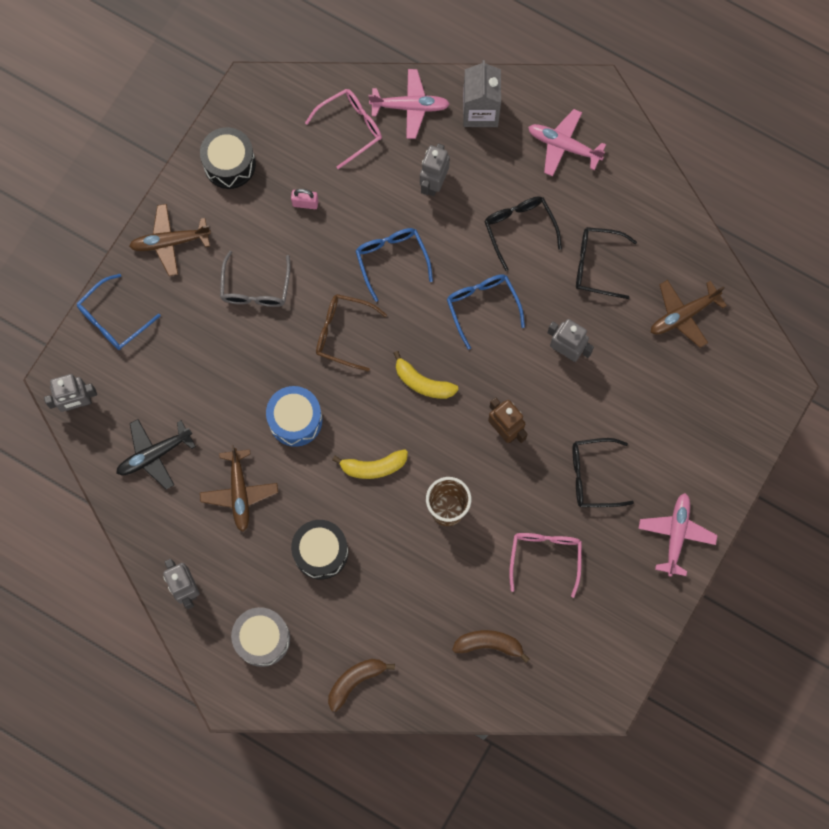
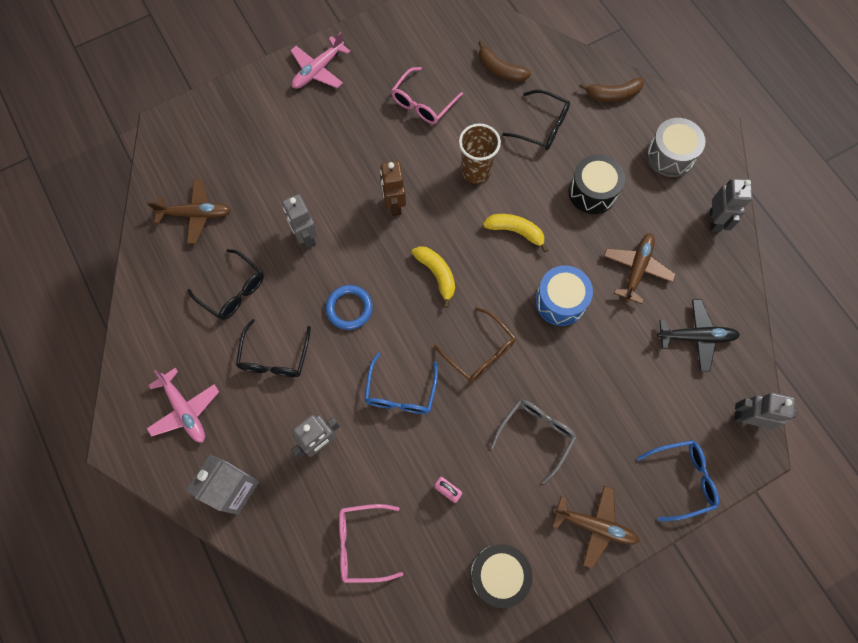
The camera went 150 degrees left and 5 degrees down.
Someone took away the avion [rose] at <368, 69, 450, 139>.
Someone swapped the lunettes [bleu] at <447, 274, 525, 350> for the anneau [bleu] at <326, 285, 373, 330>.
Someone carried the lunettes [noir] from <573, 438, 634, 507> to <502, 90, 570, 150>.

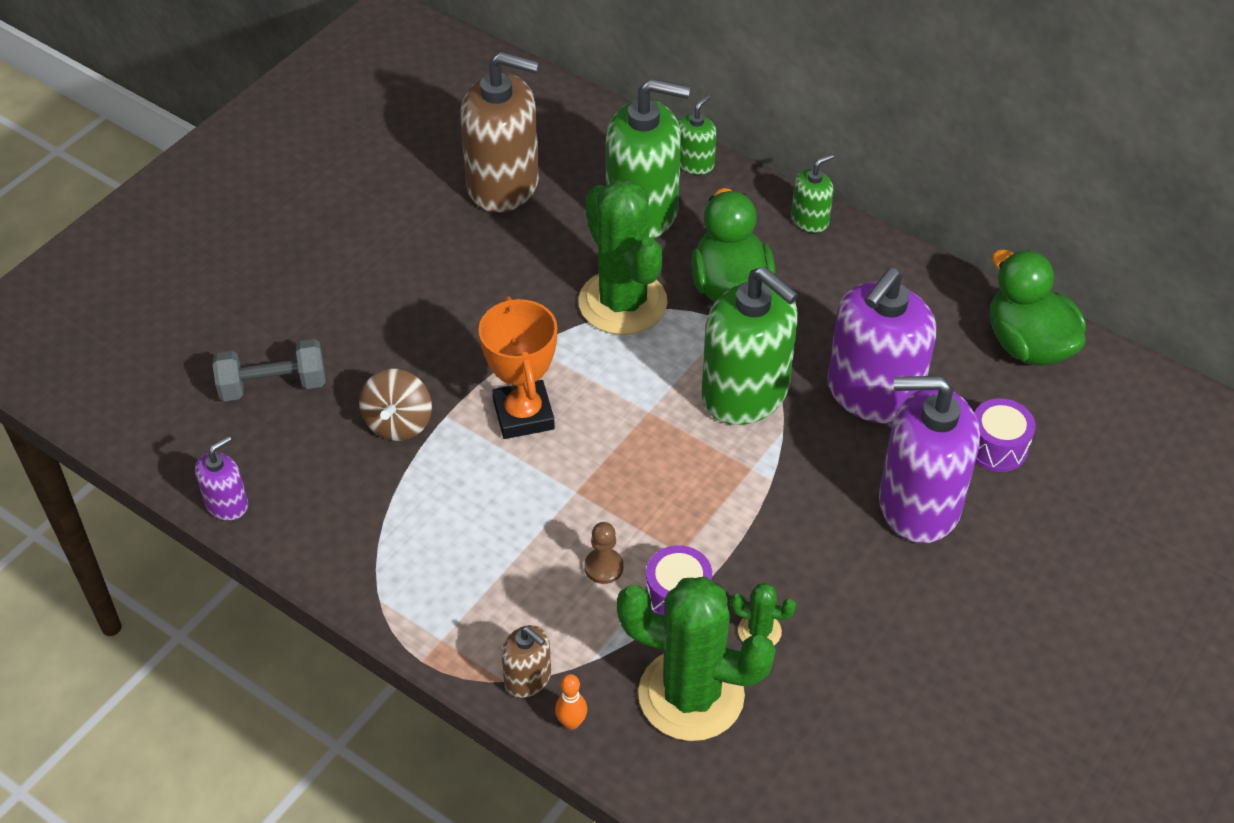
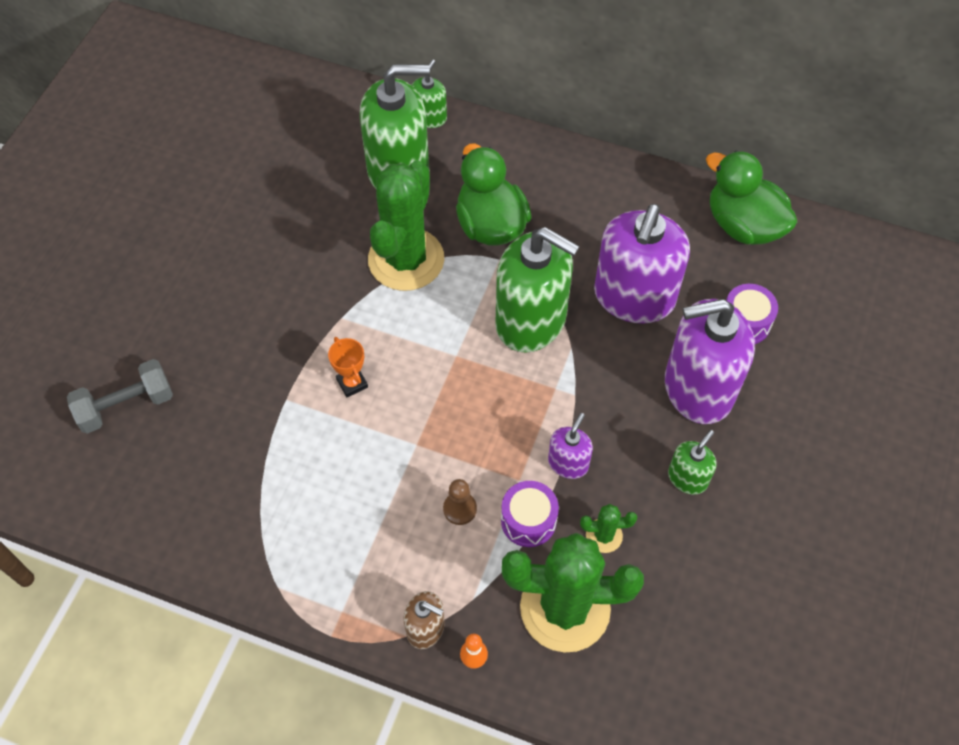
The camera went 15 degrees left and 10 degrees up.
Someone took away the distributeur de savon [marron] at <460, 52, 539, 213>.
Someone carried the distributeur de savon [vert] from <791, 154, 834, 233> to <668, 430, 717, 495>.
Someone rotated the cactus [vert] at <578, 179, 668, 335> by 60 degrees clockwise.
Someone scaled the trophée [orange] at <478, 296, 557, 439> by 0.53.
Someone took away the toupie [marron] at <359, 369, 432, 441>.
Someone carried the distributeur de savon [violet] from <195, 436, 248, 521> to <548, 413, 593, 479>.

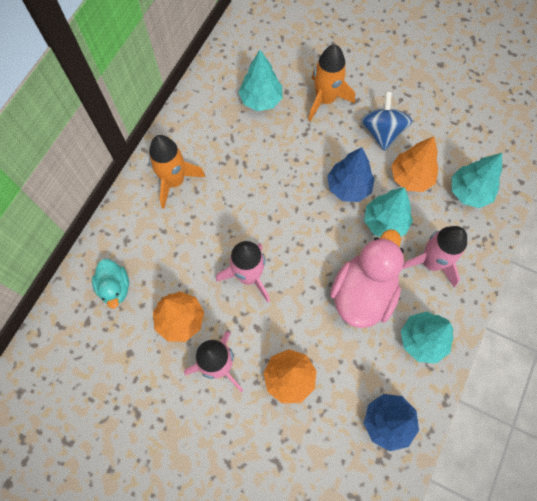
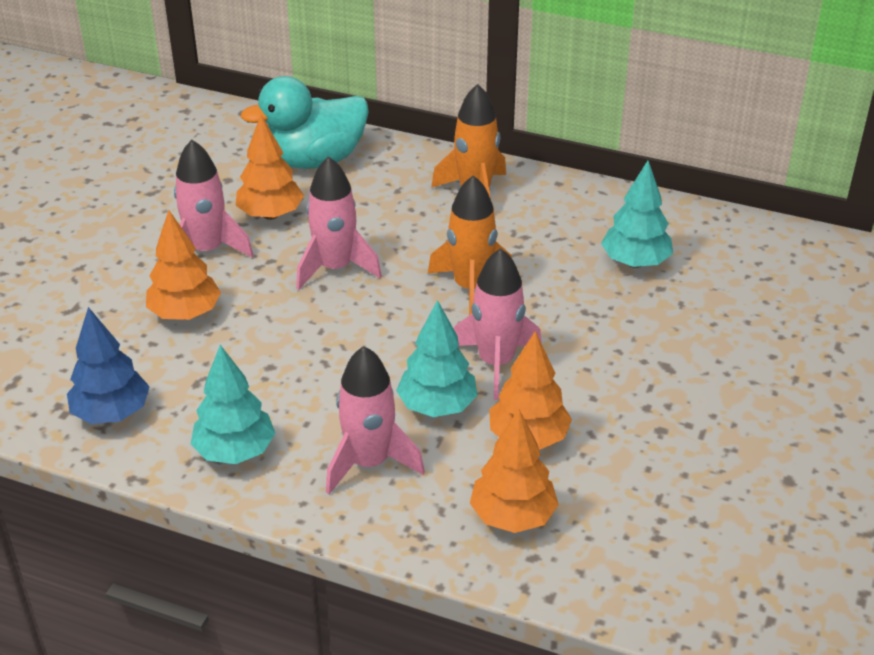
The camera went 85 degrees right and 30 degrees down.
Someone carried the fusée [orange] from <308, 44, 355, 121> to <428, 175, 512, 315>.
Someone took away the toupie [bleu] at <361, 92, 412, 151>.
Someone swapped the arbre [bleu] at <327, 147, 375, 202> for the fusée [rose] at <454, 248, 542, 400>.
Someone repainted the arbre [turquoise] at <452, 153, 502, 208>, which became the arbre [orange] at <470, 409, 559, 533>.
Someone took away the canard [rose] at <330, 229, 404, 328>.
Someone scaled the canard [turquoise] at <92, 259, 129, 309> by 1.82.

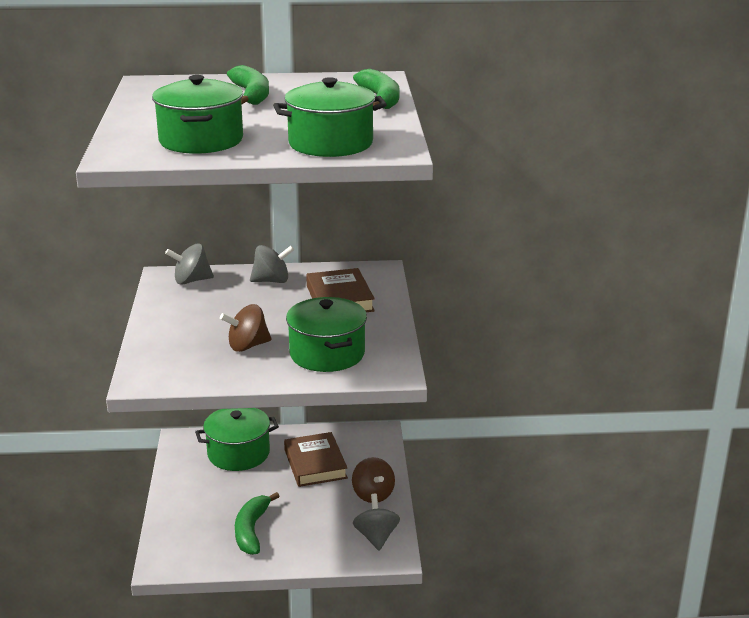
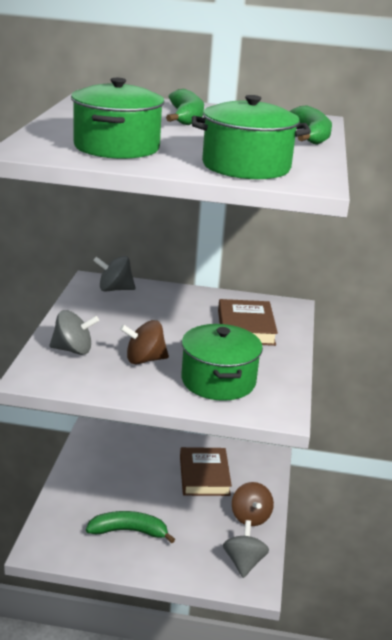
The camera went 10 degrees right and 0 degrees up.
Someone carried the toupie [gris] from <250, 245, 294, 283> to <49, 310, 99, 355>.
Someone took away the marmite [vert] at <195, 408, 279, 471>.
Someone rotated the banane [vert] at <235, 492, 280, 555> by 75 degrees clockwise.

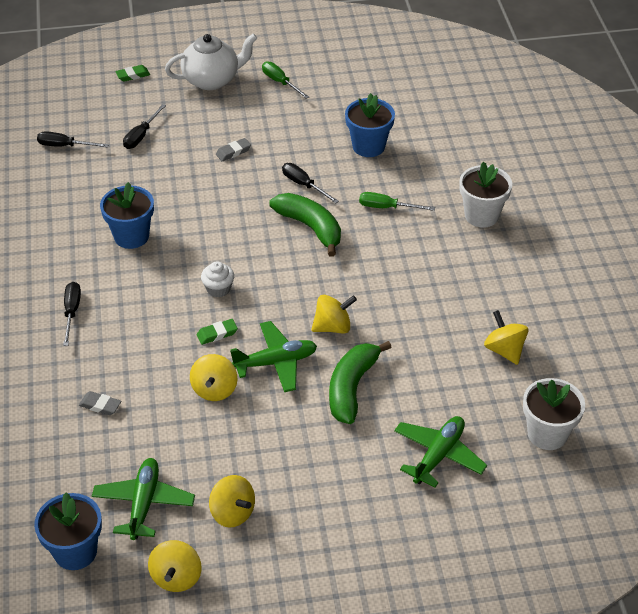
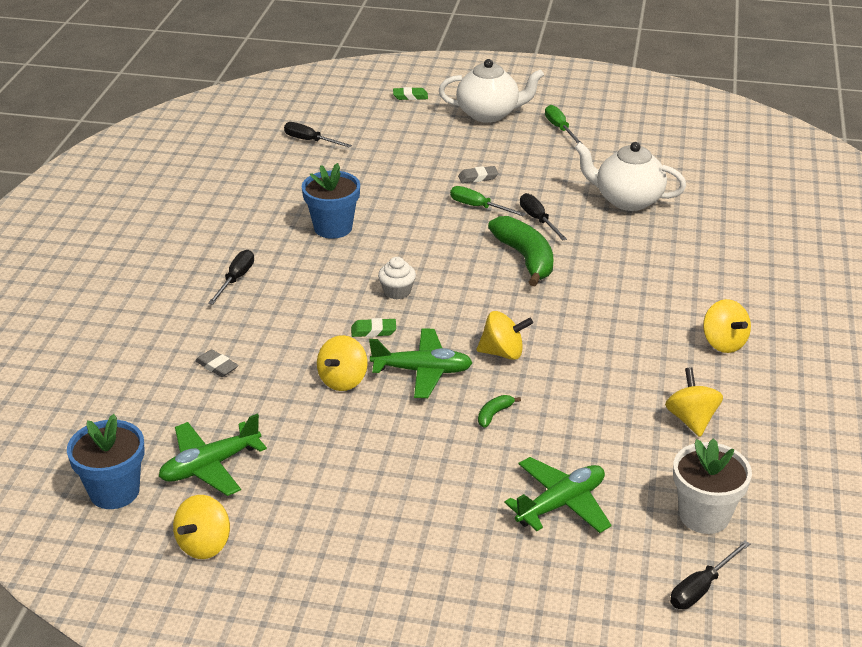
The camera went 20 degrees right and 10 degrees down.
Someone swapped the pot de fleurs [bleu] at <345, 93, 395, 157> for the théière [blanc] at <574, 142, 686, 211>.
Someone carried the tournevis [noir] from <123, 104, 166, 149> to <670, 541, 750, 609>.
Someone took away the pot de fleurs [blanc] at <459, 162, 512, 228>.
Someone carried the tournevis [vert] from <359, 192, 435, 211> to <450, 186, 526, 217>.
Someone scaled the banane [vert] at <329, 341, 392, 424> by 0.43.
Someone rotated the avion [vert] at <92, 458, 195, 540> by 150 degrees counterclockwise.
Someone carried the toupie [jaune] from <209, 475, 255, 528> to <703, 299, 751, 353>.

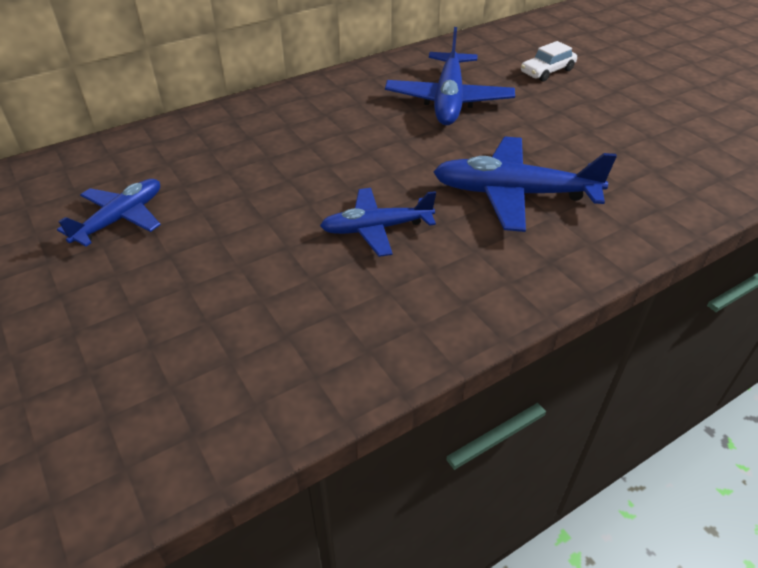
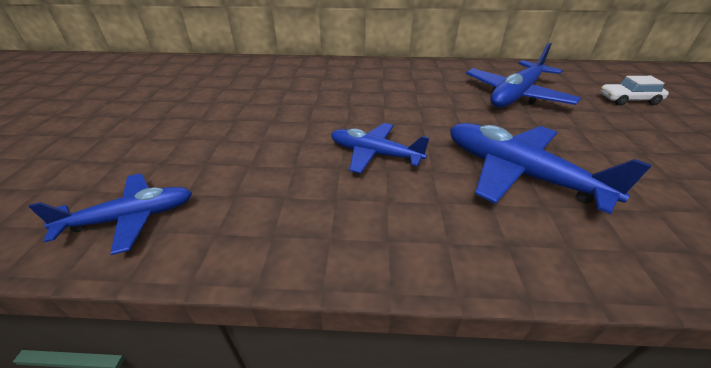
The camera went 35 degrees right and 5 degrees down.
Someone carried the avion [bleu] from <57, 179, 161, 247> to <28, 173, 192, 255>.

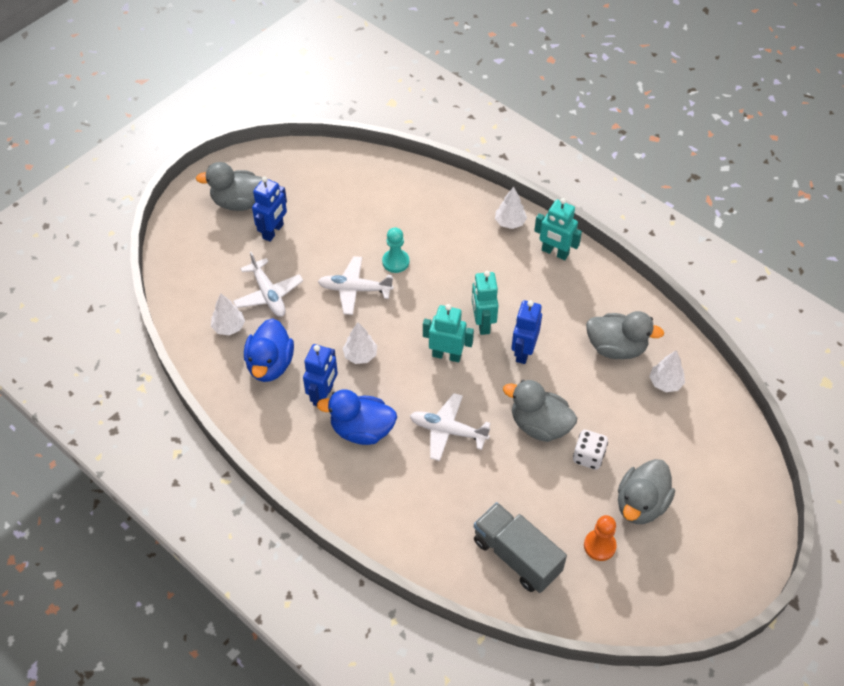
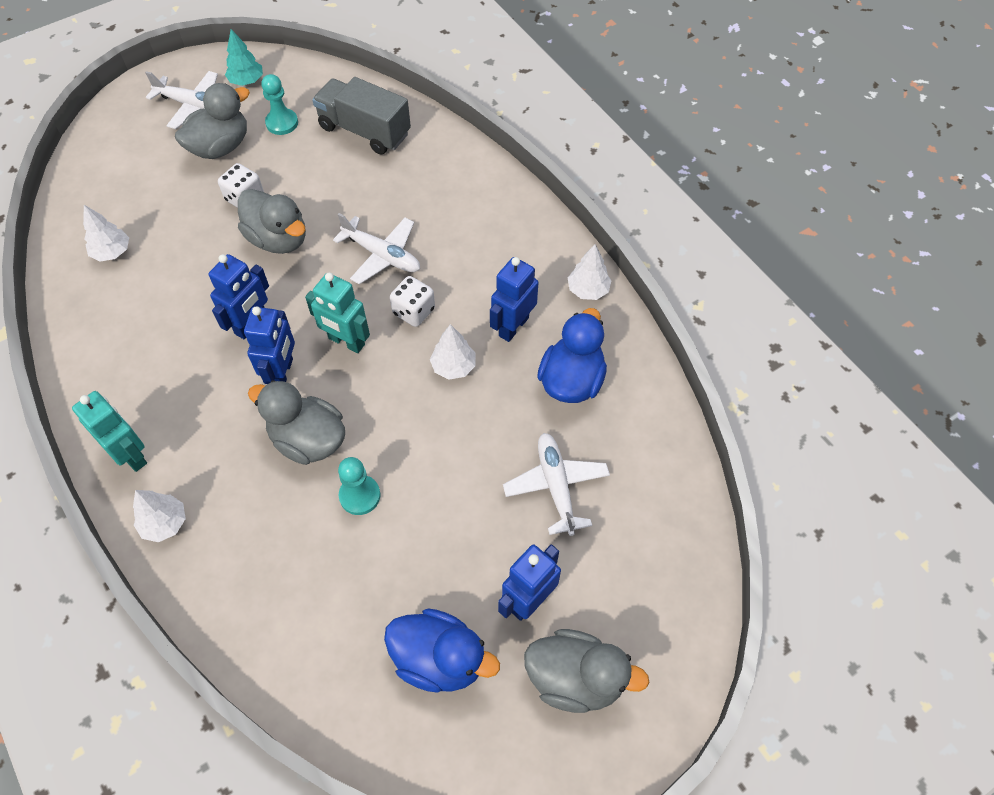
The camera went 165 degrees left and 5 degrees up.
Someone carried the avion [blanc] from <318, 256, 394, 315> to <145, 71, 218, 129>.
Someone repainted the robot [turquoise] at <472, 271, 498, 335>, which became the robot [bleu] at <244, 306, 295, 384>.
Someone carried the arbre [blanc] from <211, 294, 245, 335> to <568, 244, 612, 300>.
Someone carried the canard [gris] from <586, 311, 664, 359> to <248, 380, 345, 465>.
Someone carried the canard [bleu] from <317, 389, 397, 445> to <384, 609, 500, 692>.
Someone rotated the camion [gris] at <474, 502, 567, 593> by 150 degrees clockwise.
Someone repainted the pion [orange] at <584, 515, 617, 561>, which became the pion [turquoise] at <261, 74, 298, 135>.
Someone put down the arbre [turquoise] at <225, 29, 263, 86>.
Someone put down the dé [blanc] at <390, 276, 435, 327>.

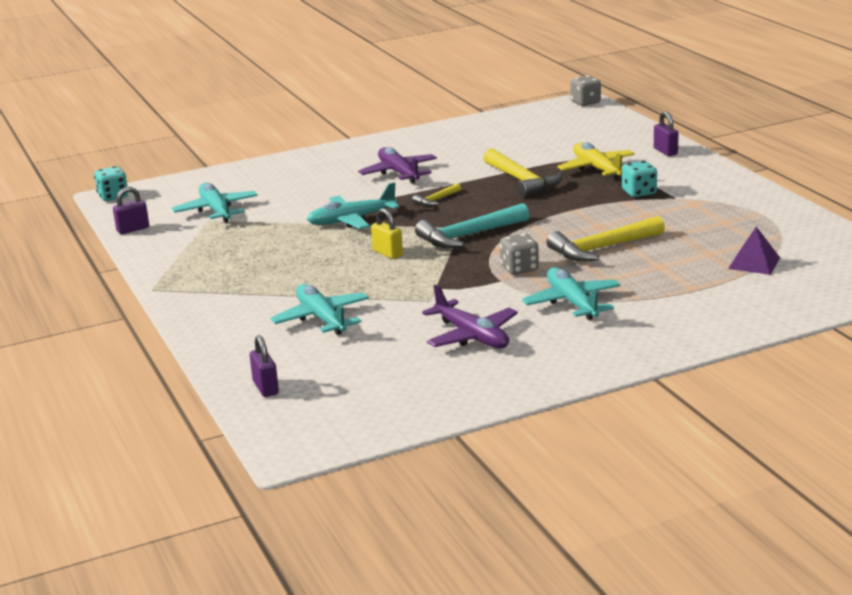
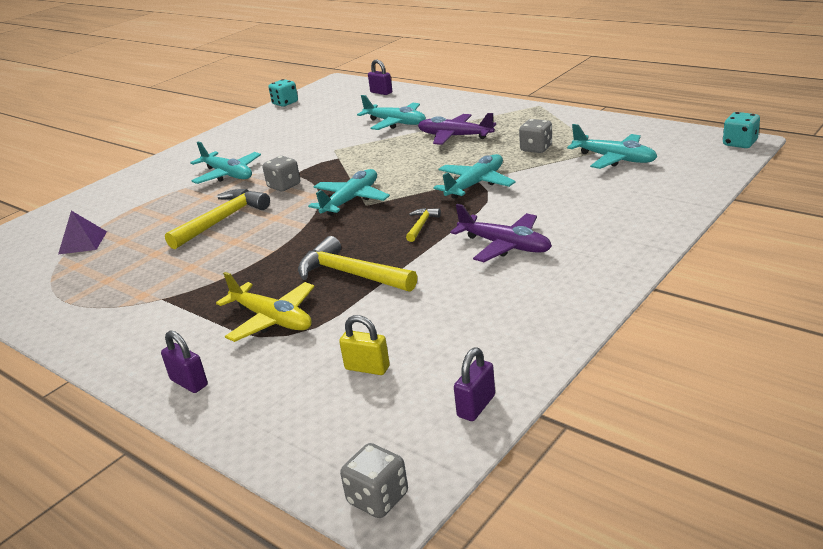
The camera went 155 degrees right and 5 degrees up.
Someone carried the dé [turquoise] from <622, 161, 657, 197> to <268, 79, 298, 107>.
Someone carried the cadenas [violet] from <113, 187, 149, 234> to <454, 347, 495, 421>.
Someone swapped the marteau [turquoise] at <415, 203, 529, 248> for the avion [turquoise] at <308, 169, 390, 216>.
Someone carried the cadenas [jaune] from <371, 208, 403, 259> to <339, 315, 390, 375>.
Someone carried the avion [violet] from <422, 284, 518, 348> to <418, 113, 496, 145>.
Someone put down the dé [gris] at <519, 119, 552, 153>.

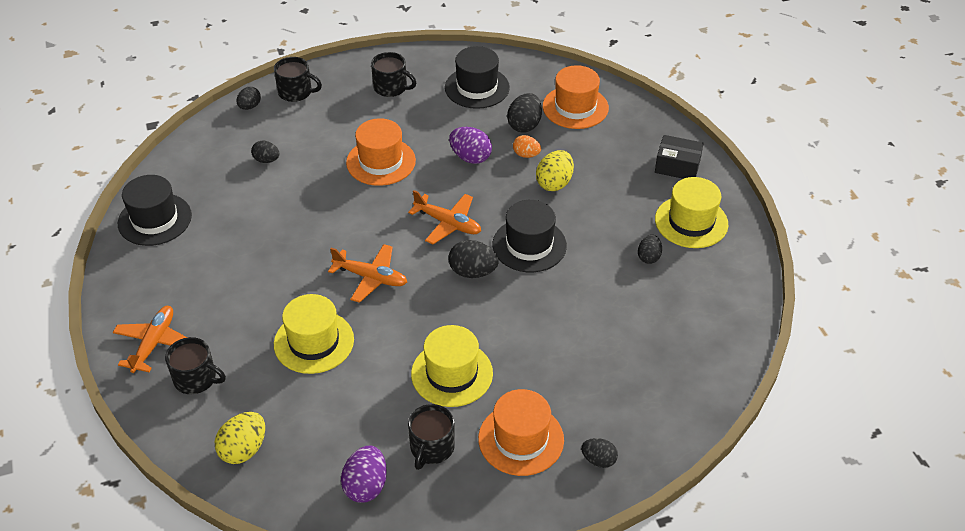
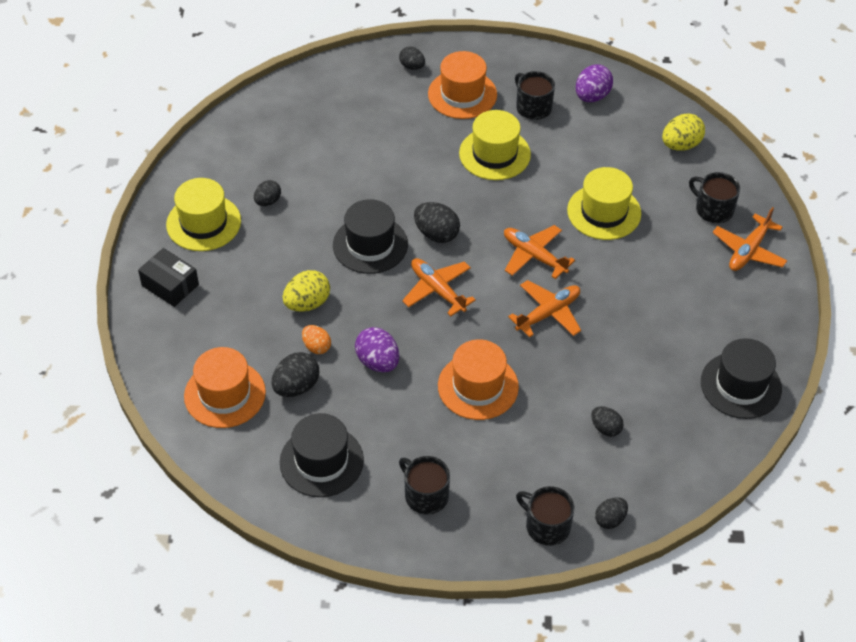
The camera went 160 degrees left and 5 degrees up.
Someone rotated the tasse [noir] at <408, 404, 455, 470> by 75 degrees counterclockwise.
Someone put down the avion [orange] at <508, 280, 581, 338>.

